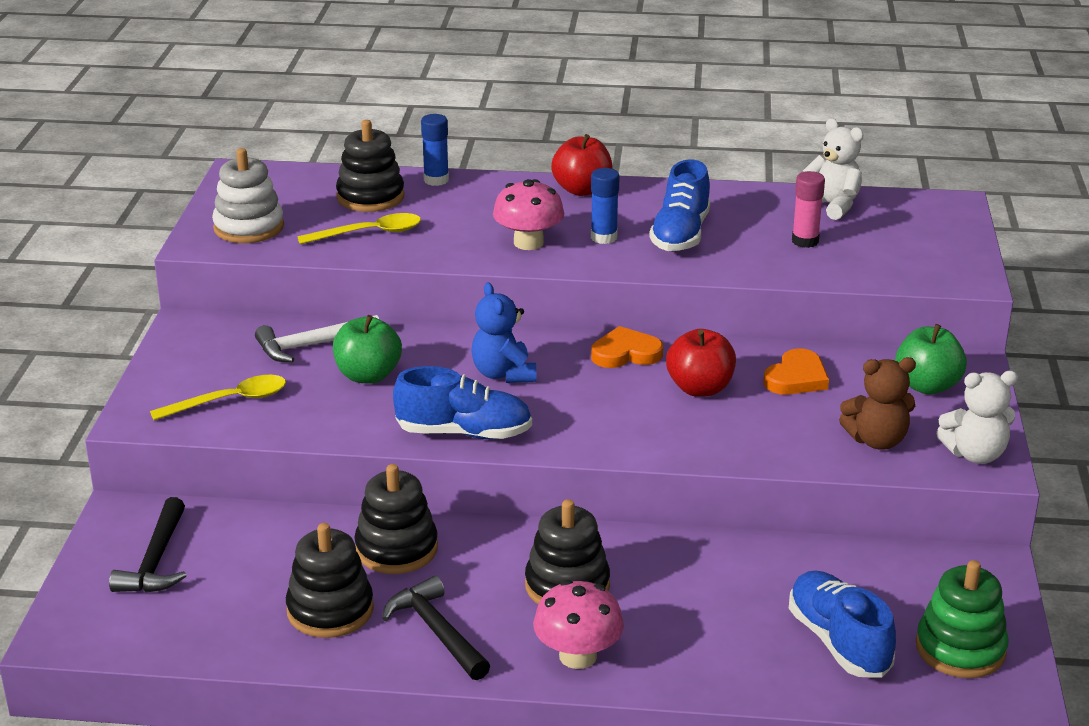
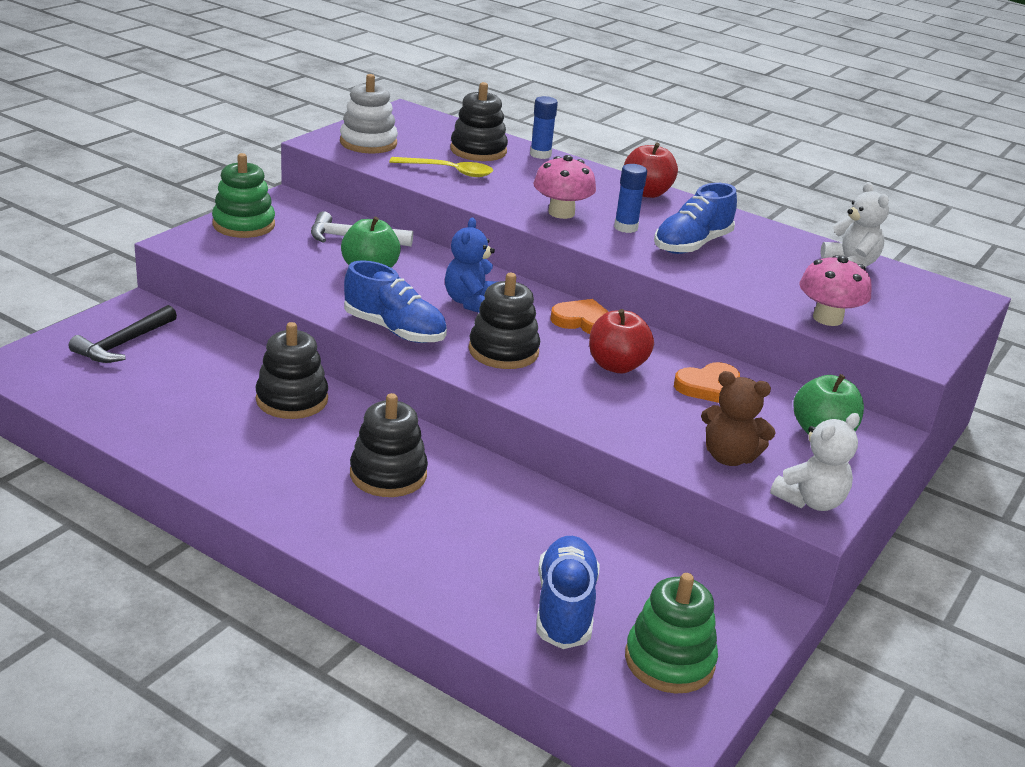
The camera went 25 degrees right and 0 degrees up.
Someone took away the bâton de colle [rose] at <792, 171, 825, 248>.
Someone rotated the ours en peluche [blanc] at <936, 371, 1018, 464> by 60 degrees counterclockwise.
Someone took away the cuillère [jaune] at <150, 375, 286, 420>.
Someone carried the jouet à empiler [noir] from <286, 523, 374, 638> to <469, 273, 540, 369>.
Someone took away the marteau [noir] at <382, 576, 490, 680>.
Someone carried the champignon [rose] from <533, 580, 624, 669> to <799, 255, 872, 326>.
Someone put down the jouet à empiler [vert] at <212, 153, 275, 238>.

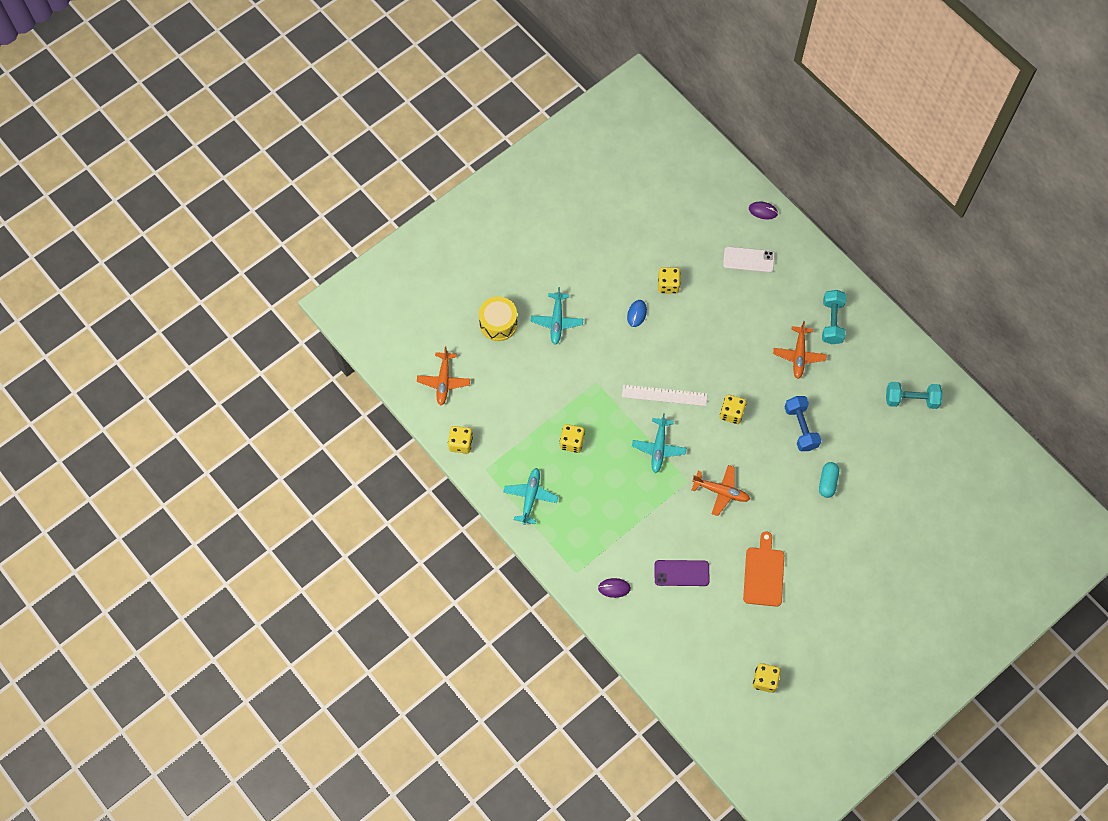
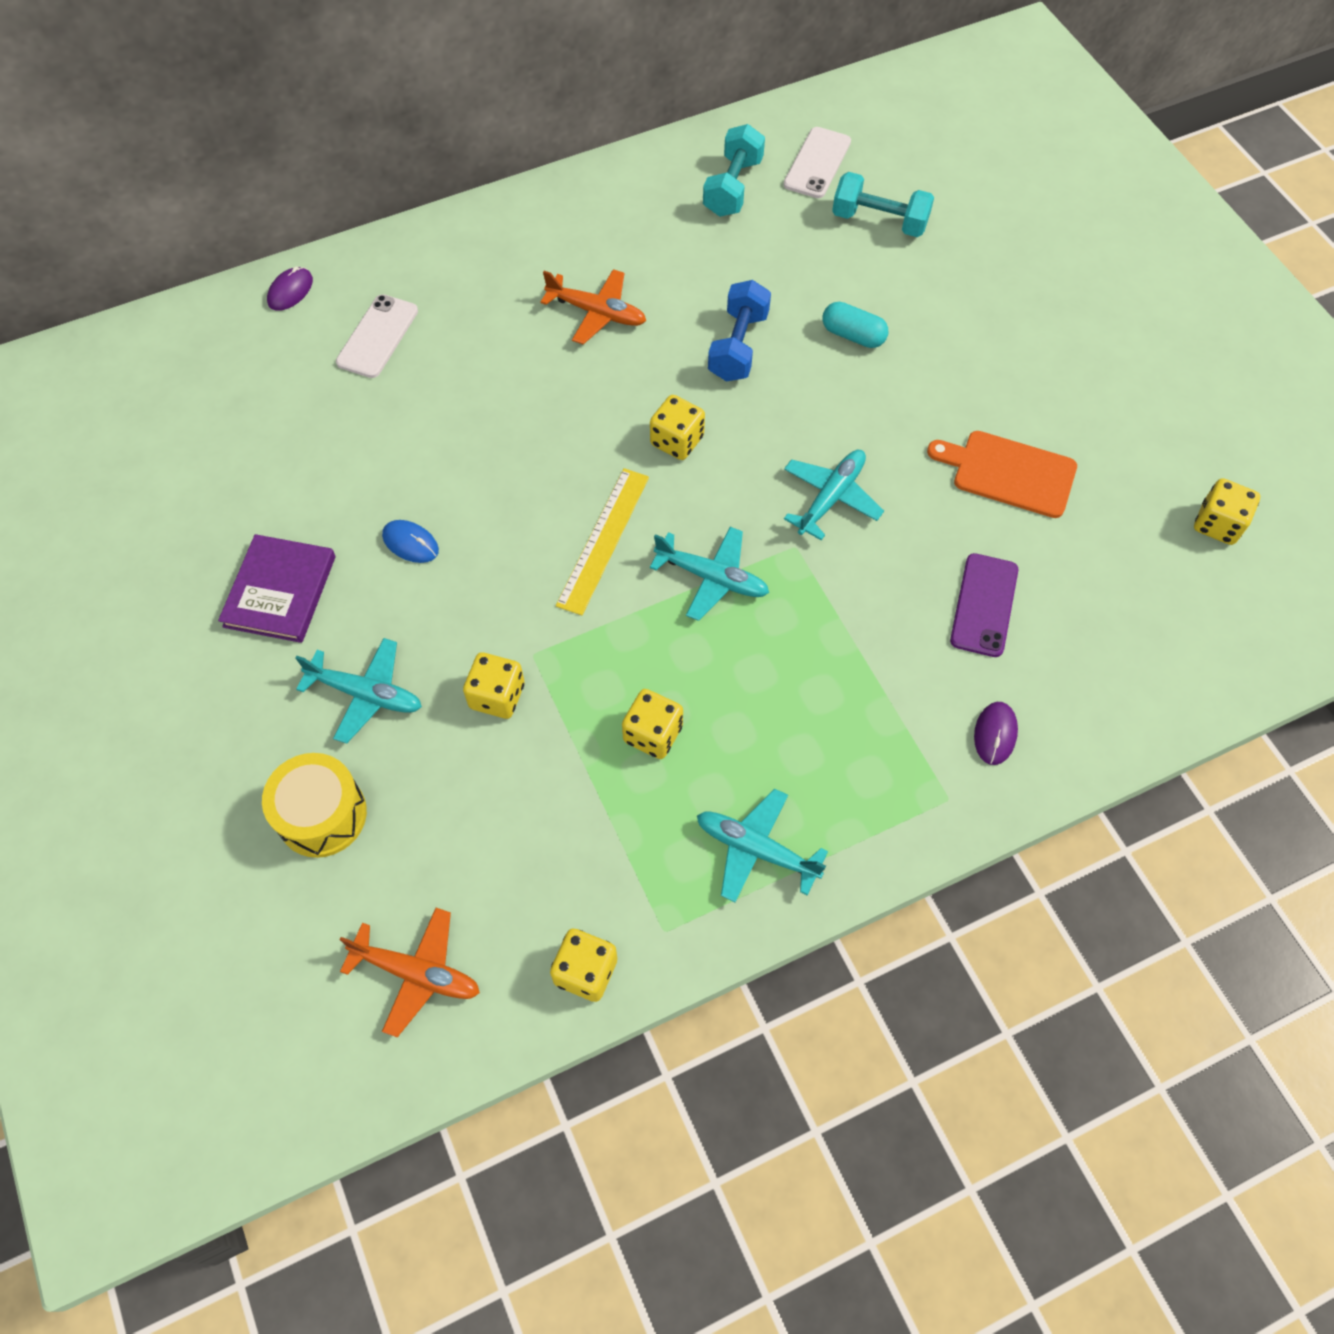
The camera went 75 degrees left and 5 degrees down.
Someone carried the dé [jaune] from <658, 267, 680, 294> to <463, 652, 525, 719>.
Someone carried the haltère [turquoise] from <822, 290, 847, 344> to <832, 172, 934, 237>.
Someone repainted the règle [blanc] at <622, 385, 707, 406>, which became the règle [jaune] at <556, 468, 649, 616>.
Someone rotated the haltère [bleu] at <784, 396, 822, 451> by 75 degrees counterclockwise.
Someone repainted the avion [orange] at <692, 465, 750, 516>, which became the avion [turquoise] at <784, 450, 884, 540>.
Someone put down the téléphone [blanc] at <784, 127, 851, 198>.
Someone put down the livre [violet] at <218, 534, 336, 643>.

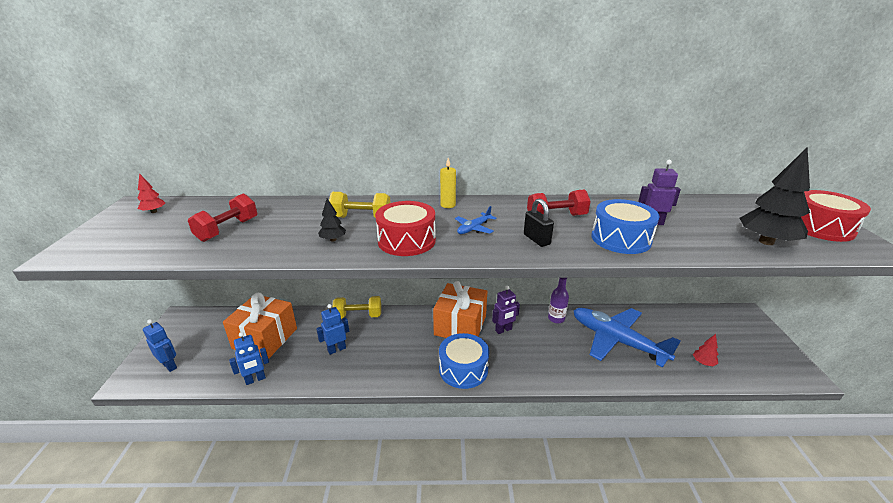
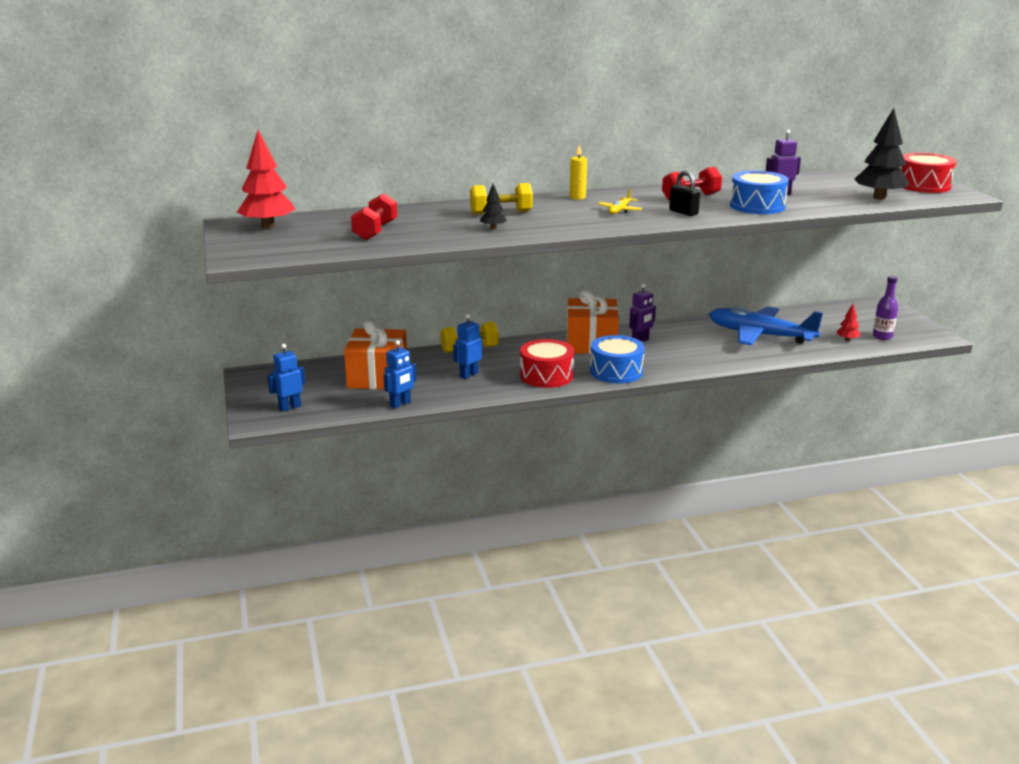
The camera went 15 degrees left and 5 degrees down.
Someone scaled the arbre [rouge] at <137, 173, 165, 213> by 2.09.
Someone carried the tambour [rouge] from <375, 201, 436, 256> to <520, 339, 574, 388>.
Someone repainted the avion [bleu] at <455, 206, 497, 234>, which became the avion [jaune] at <598, 189, 642, 214>.
Someone carried the bouteille [violet] from <548, 278, 569, 323> to <873, 276, 898, 340>.
Someone rotated the robot [bleu] at <143, 319, 177, 372> by 60 degrees counterclockwise.

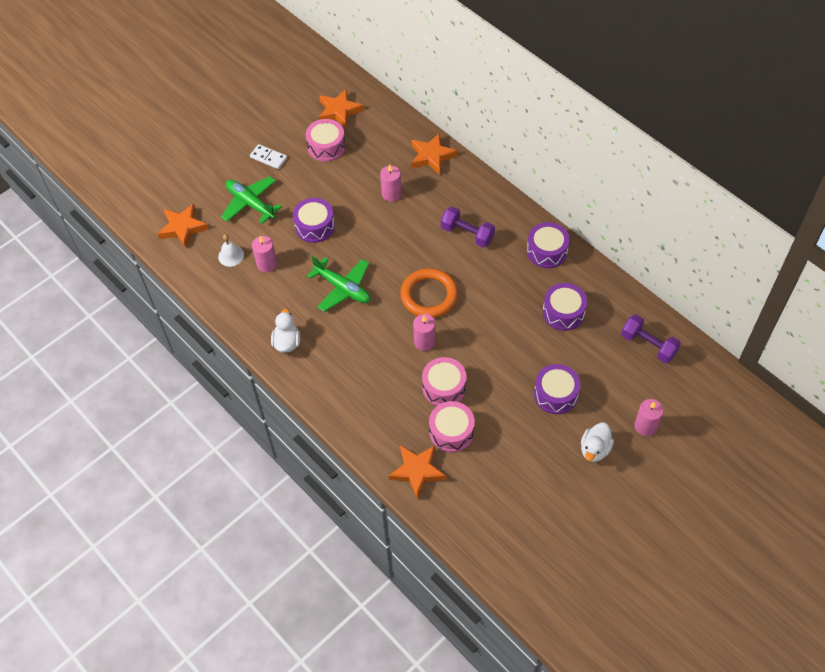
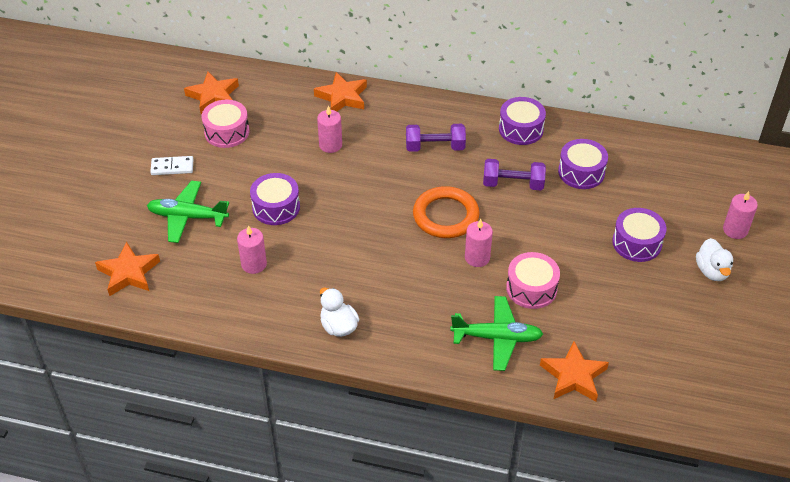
The camera went 35 degrees left and 10 degrees down.
Someone took away the cloche [blanc] at <218, 234, 244, 267>.
Someone carried the avion [vert] from <307, 256, 370, 312> to <450, 296, 543, 371>.
Someone carried the haltère [violet] from <621, 314, 681, 363> to <483, 159, 546, 190>.
Someone took away the tambour [rose] at <429, 401, 475, 452>.

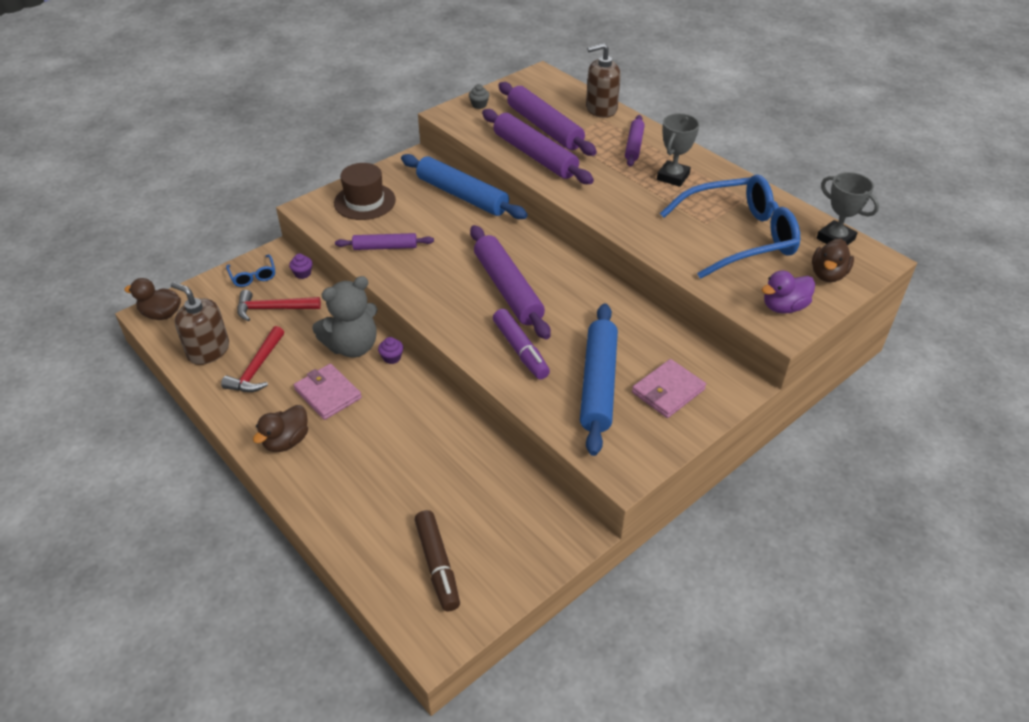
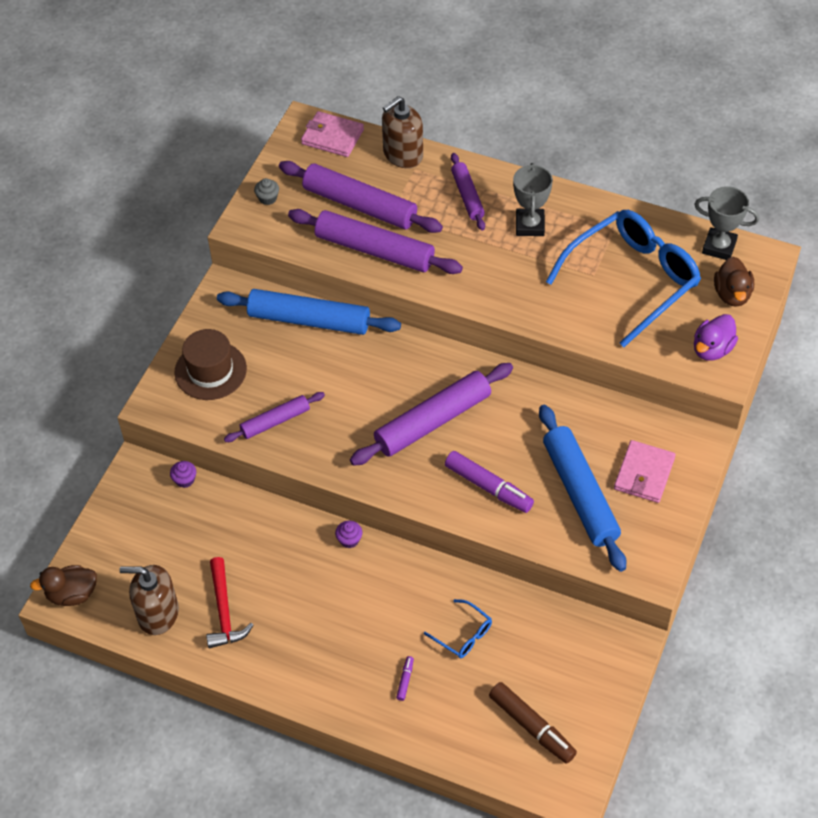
The camera went 25 degrees left and 10 degrees up.
Someone rotated the rouleau à pâtisserie [violet] at <470, 225, 551, 339> by 75 degrees counterclockwise.
Someone carried the lunettes [bleu] from <226, 254, 275, 287> to <424, 599, 492, 658>.
Someone took away the ours en peluche [gris] at <312, 276, 378, 358>.
Someone took away the marteau [rouge] at <237, 290, 321, 321>.
Someone carried the portefeuille [rose] from <294, 364, 362, 420> to <301, 111, 364, 157>.
Someone took away the canard [marron] at <253, 405, 308, 452>.
Someone put down the feutre [violet] at <396, 656, 414, 701>.

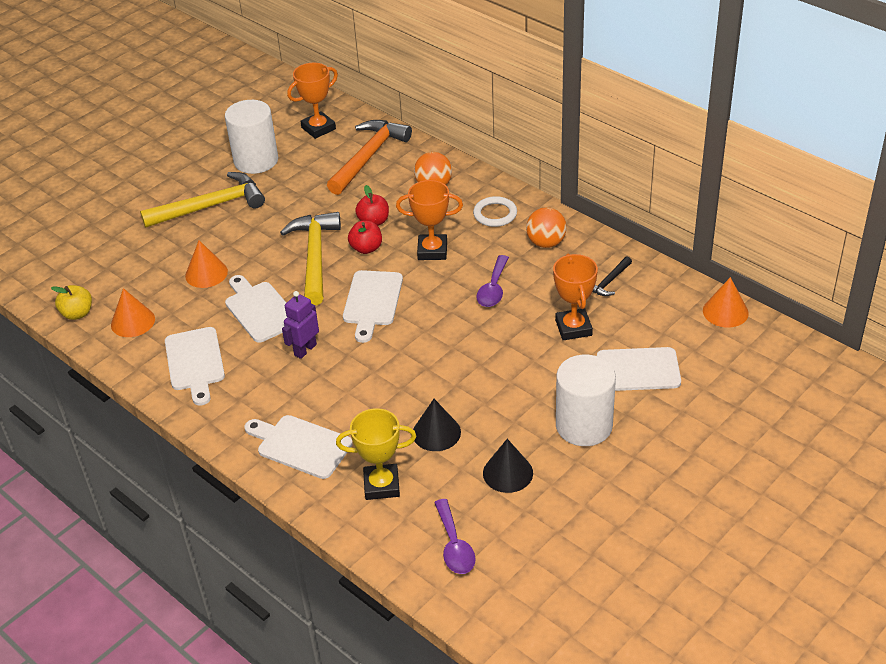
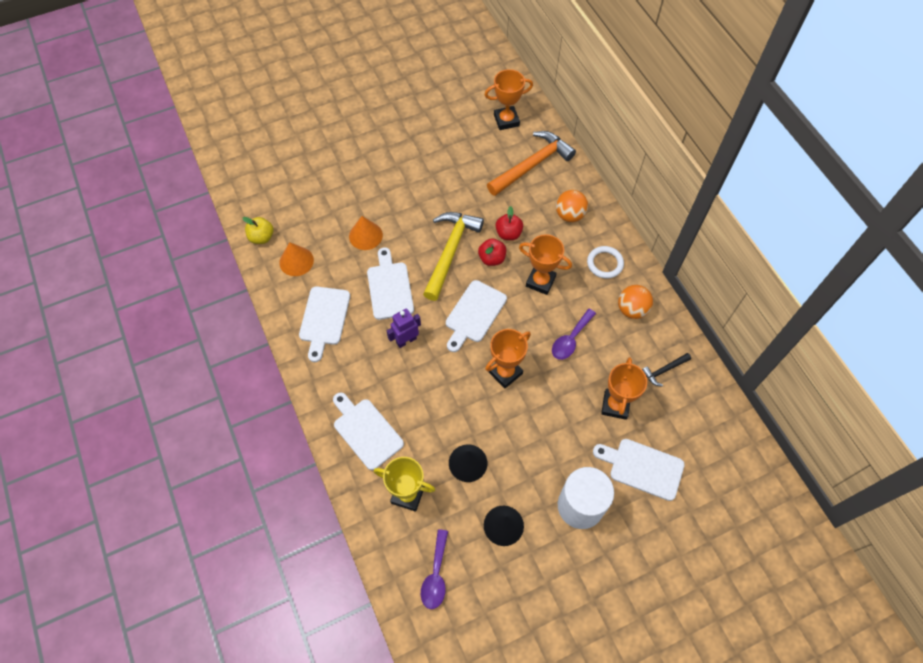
The camera went 20 degrees right and 20 degrees up.
Someone took away the cylindre [blanc] at <225, 100, 278, 174>.
Someone took away the marteau [jaune] at <140, 172, 265, 228>.
Someone took away the cône [orange] at <703, 277, 749, 328>.
Someone put down the trophée [orange] at <485, 329, 531, 389>.

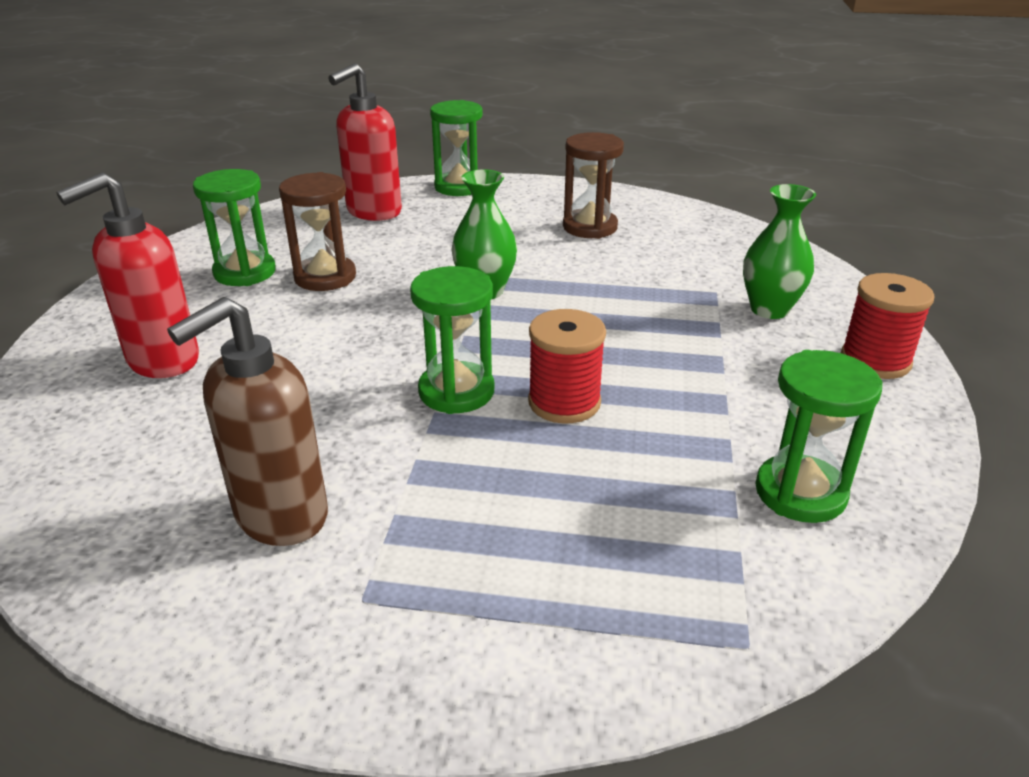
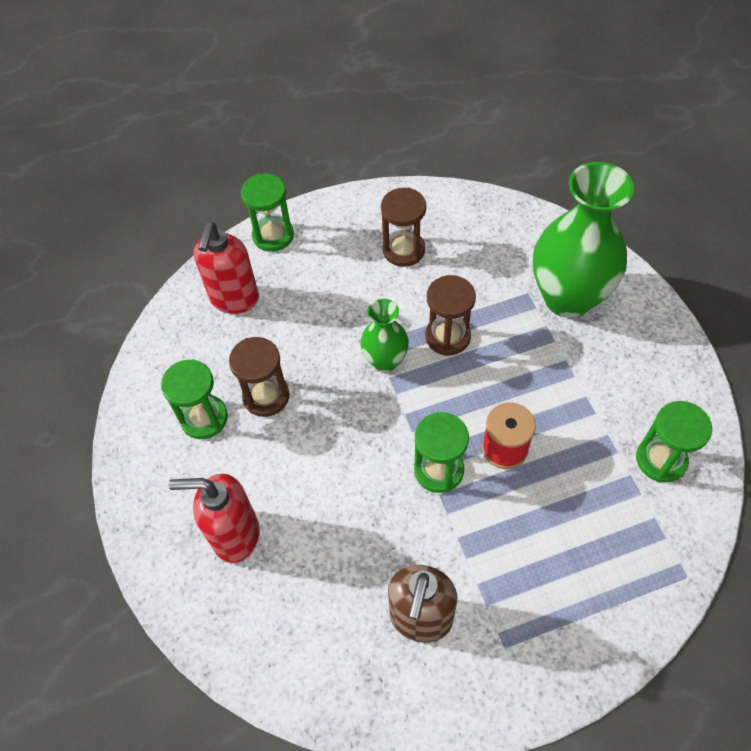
The camera went 25 degrees left and 25 degrees up.
Someone rotated the distributeur de savon [rouge] at <56, 172, 199, 378> by 75 degrees clockwise.
Someone scaled the vase [vert] at <743, 184, 816, 319> by 1.92.
Someone took away the bobine [rouge] at <841, 273, 934, 379>.
Someone put down the sablier [marron] at <425, 275, 476, 356>.

